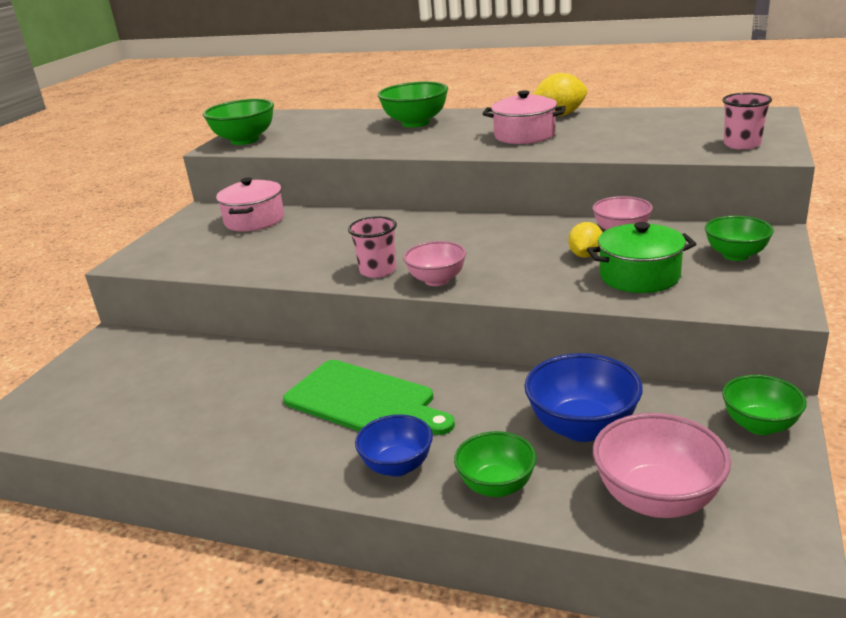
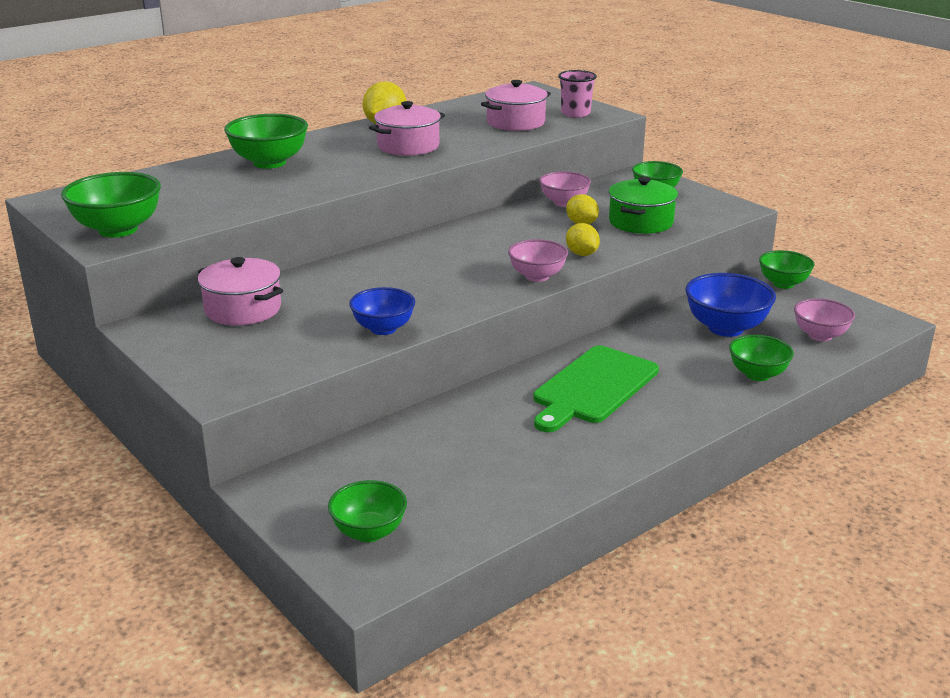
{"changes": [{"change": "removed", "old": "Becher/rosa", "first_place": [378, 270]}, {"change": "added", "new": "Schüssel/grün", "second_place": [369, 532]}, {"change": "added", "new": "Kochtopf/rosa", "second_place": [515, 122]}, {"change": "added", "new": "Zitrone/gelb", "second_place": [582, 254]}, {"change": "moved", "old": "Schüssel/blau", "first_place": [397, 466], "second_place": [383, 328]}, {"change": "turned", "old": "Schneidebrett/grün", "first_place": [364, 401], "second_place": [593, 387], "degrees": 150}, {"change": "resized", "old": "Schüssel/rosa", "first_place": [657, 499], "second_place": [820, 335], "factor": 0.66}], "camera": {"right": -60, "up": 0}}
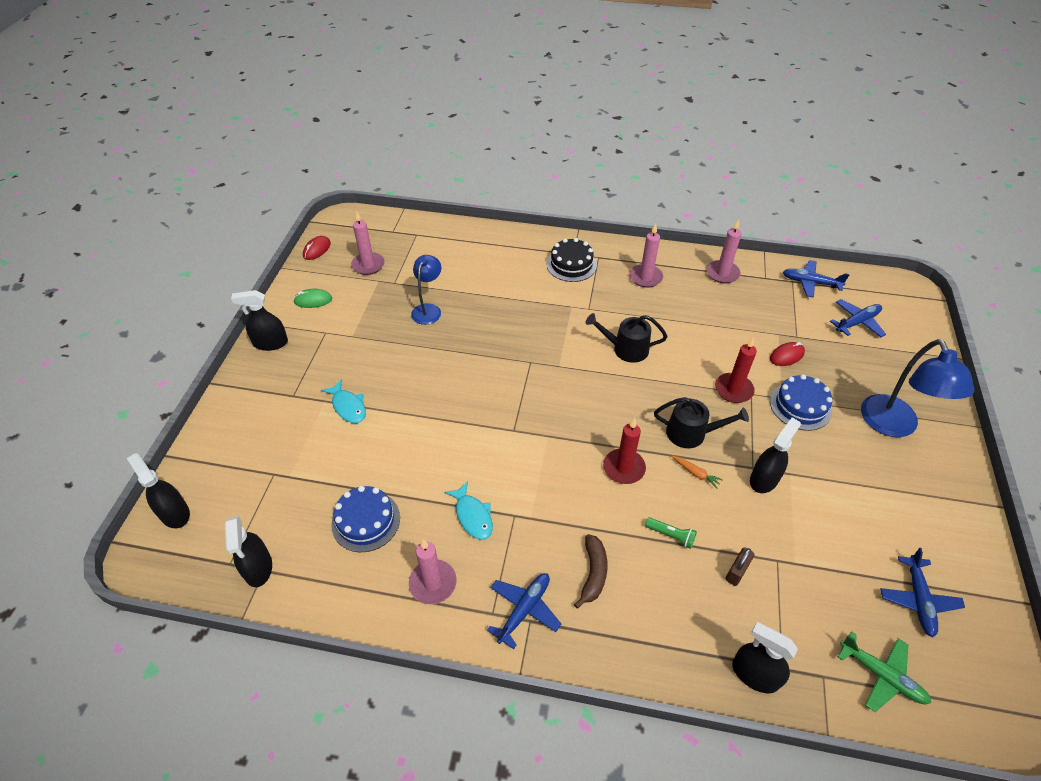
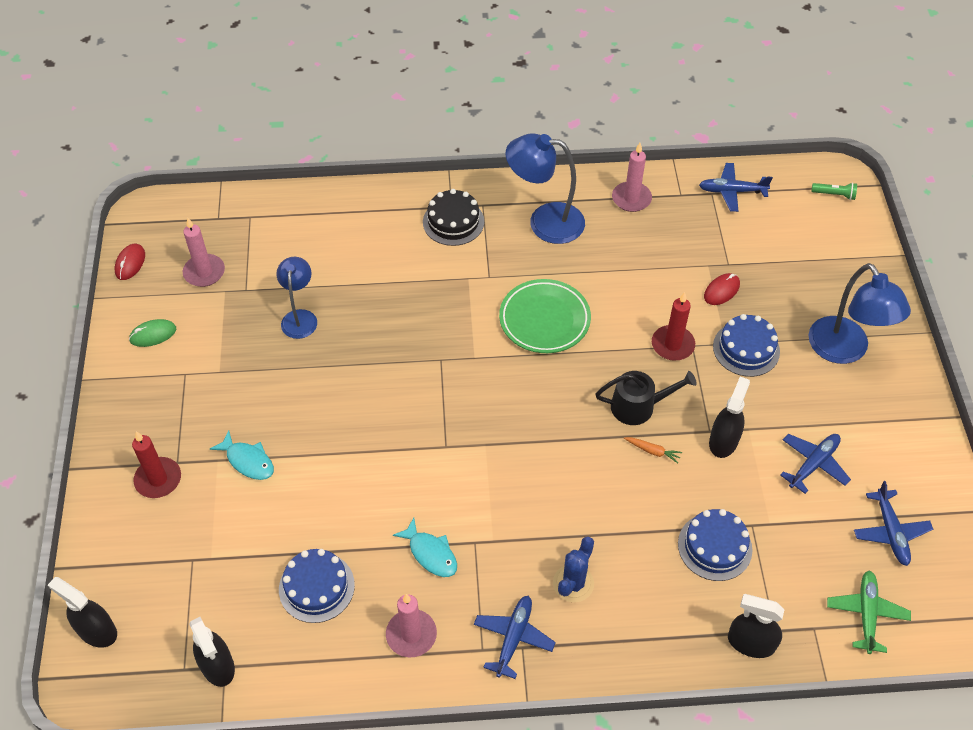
{"changes": [{"change": "removed", "old": "Sprühflasche/schwarz", "first_place": [270, 343]}, {"change": "moved", "old": "Kerze/rot", "first_place": [624, 468], "second_place": [158, 479]}, {"change": "moved", "old": "Taschenlampe/grün", "first_place": [671, 535], "second_place": [834, 195]}, {"change": "moved", "old": "Flugzeug/blau", "first_place": [857, 322], "second_place": [813, 464]}, {"change": "replaced", "old": "Banane/braun", "new": "Kaktus/blau", "first_place": [593, 573], "second_place": [573, 583]}, {"change": "replaced", "old": "Gießkanne/schwarz", "new": "Teller/grün", "first_place": [626, 349], "second_place": [544, 320]}, {"change": "replaced", "old": "Kerze/rosa", "new": "Lampe/blau", "first_place": [645, 277], "second_place": [544, 222]}, {"change": "replaced", "old": "Vorhängeschloss/braun", "new": "Kuchen/blau", "first_place": [736, 572], "second_place": [714, 546]}, {"change": "turned", "old": "Flugzeug/grün", "first_place": [881, 675], "second_place": [866, 614], "degrees": -105}], "camera": {"right": -15, "up": 5}}
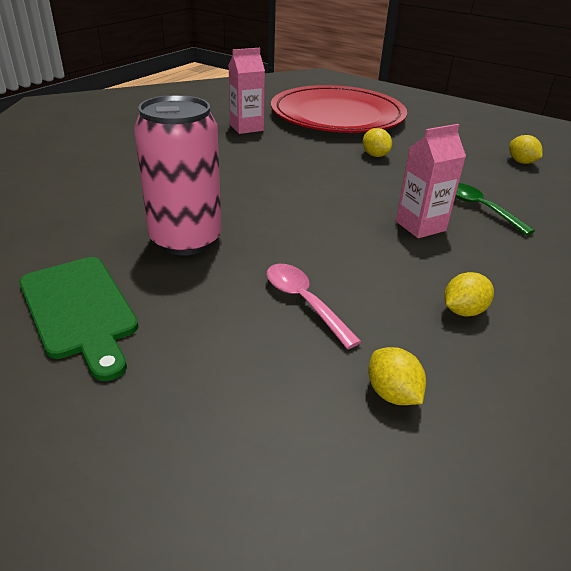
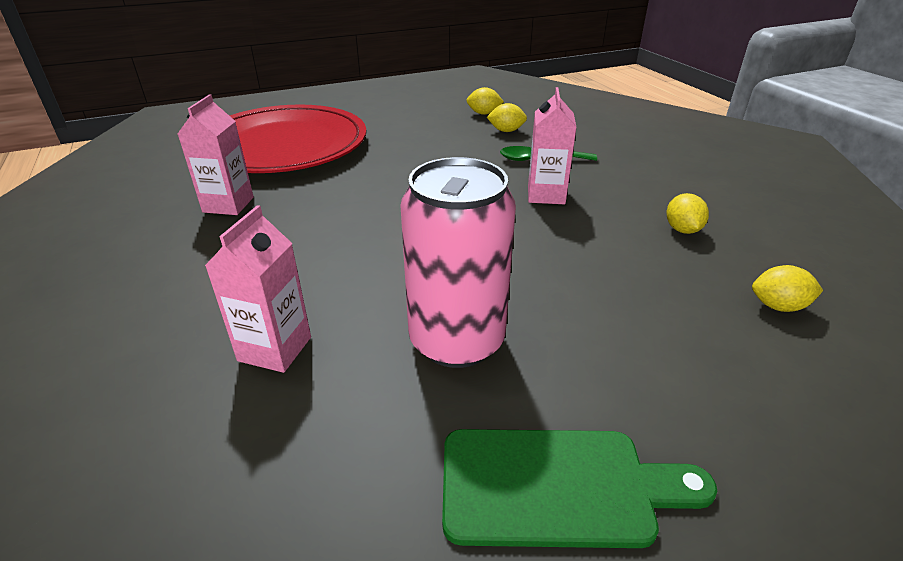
{"changes": [{"change": "removed", "old": "Löffel/rosa", "first_place": [304, 302]}, {"change": "added", "new": "Getränkekarton/rosa", "second_place": [275, 349]}, {"change": "moved", "old": "Zitrone/gelb", "first_place": [375, 155], "second_place": [506, 131]}], "camera": {"right": -55, "up": 0}}
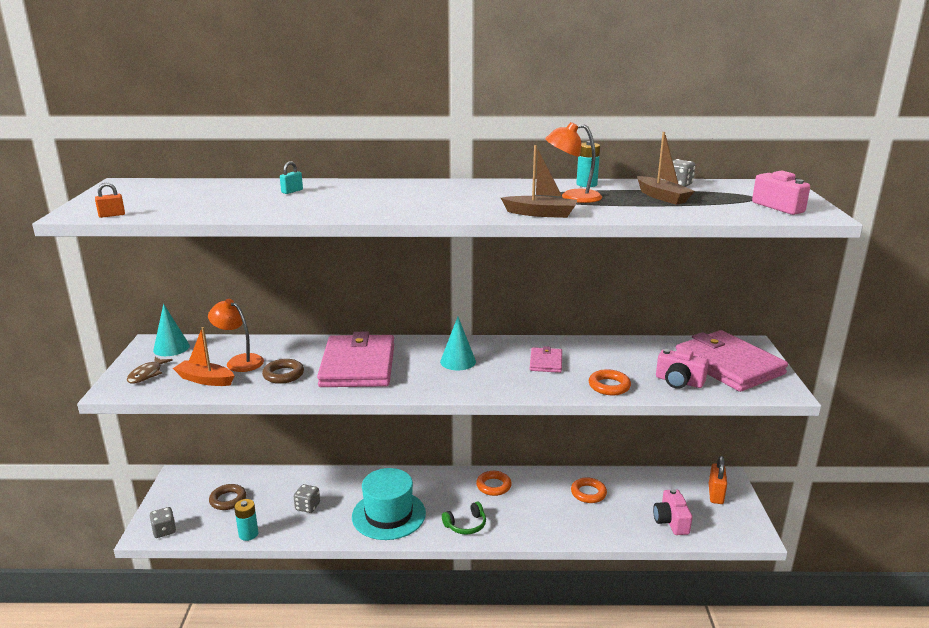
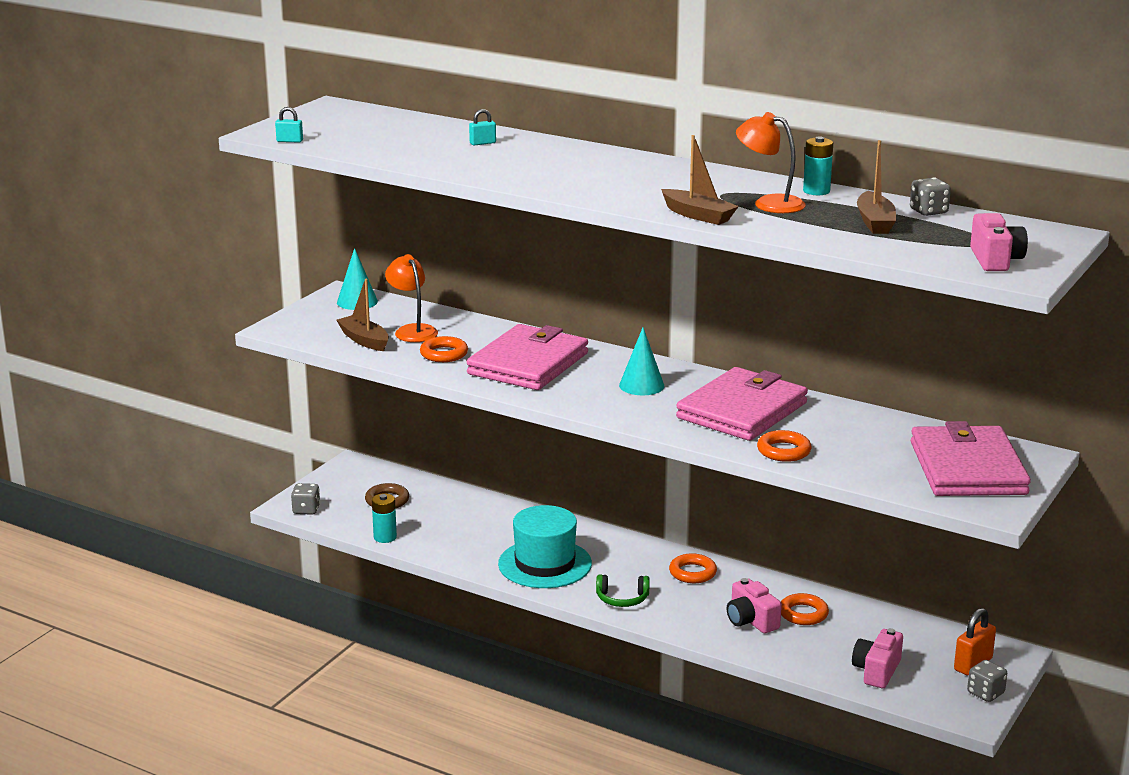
{"changes": [{"change": "removed", "old": "Fisch/braun", "first_place": [147, 374]}, {"change": "moved", "old": "Spielwürfel/grau", "first_place": [307, 507], "second_place": [985, 693]}, {"change": "moved", "old": "Kamera/rosa", "first_place": [679, 382], "second_place": [751, 621]}, {"change": "recoloured", "old": "Vorhängeschloss/orange", "new": "Vorhängeschloss/türkis", "first_place": [112, 215], "second_place": [289, 141]}, {"change": "recoloured", "old": "Boot/orange", "new": "Boot/braun", "first_place": [205, 380], "second_place": [364, 340]}, {"change": "recoloured", "old": "Ring/braun", "new": "Ring/orange", "first_place": [283, 375], "second_place": [444, 354]}, {"change": "resized", "old": "Geldbörse/rosa", "first_place": [546, 362], "second_place": [742, 410], "factor": 2.15}], "camera": {"right": 30, "up": 0}}
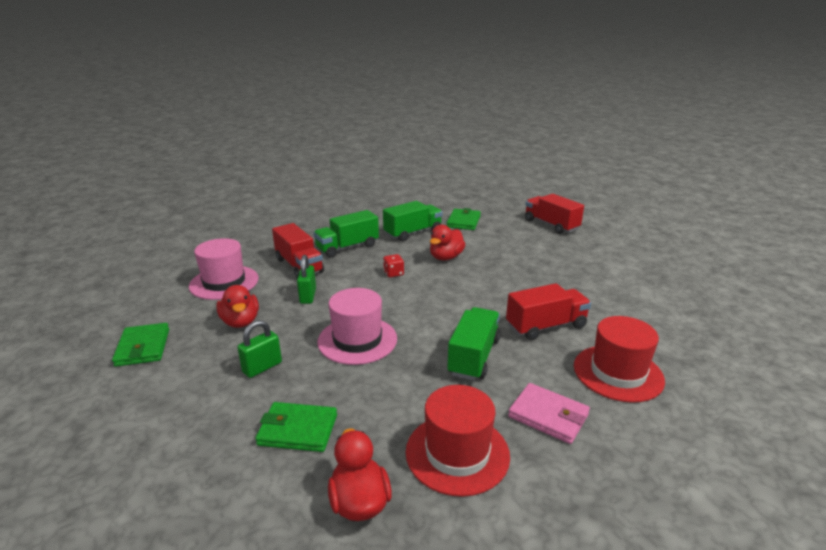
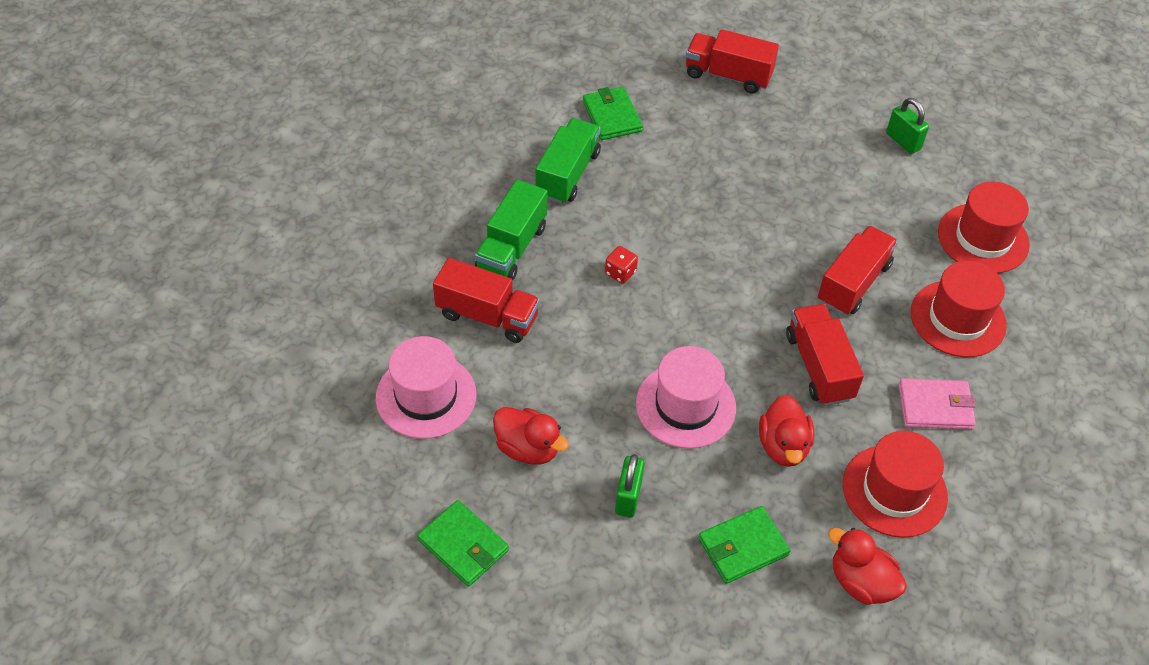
{"changes": [{"change": "added", "new": "Hut/rot", "second_place": [983, 238]}, {"change": "moved", "old": "Vorhängeschloss/grün", "first_place": [308, 296], "second_place": [903, 141]}, {"change": "moved", "old": "Ente/rot", "first_place": [446, 257], "second_place": [783, 446]}, {"change": "recoloured", "old": "Lastwagen/grün", "new": "Lastwagen/rot", "first_place": [474, 357], "second_place": [819, 366]}], "camera": {"right": -35, "up": 25}}
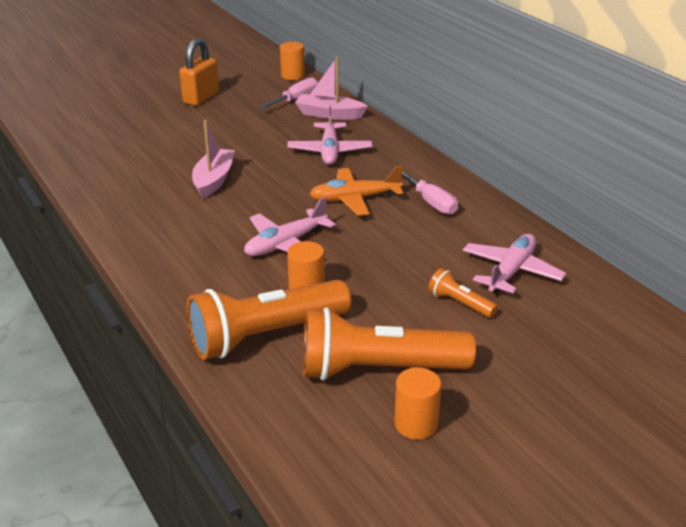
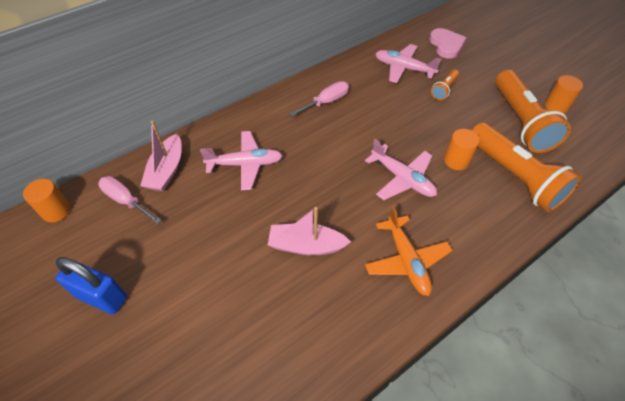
{"changes": [{"change": "added", "new": "Herz/rosa", "second_place": [446, 45]}, {"change": "moved", "old": "Flugzeug/orange", "first_place": [354, 199], "second_place": [406, 260]}, {"change": "recoloured", "old": "Vorhängeschloss/orange", "new": "Vorhängeschloss/blau", "first_place": [201, 98], "second_place": [102, 297]}], "camera": {"right": -95, "up": 20}}
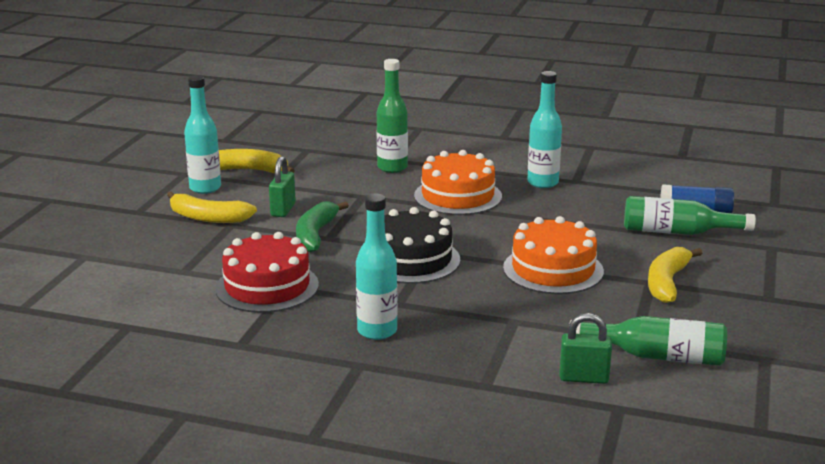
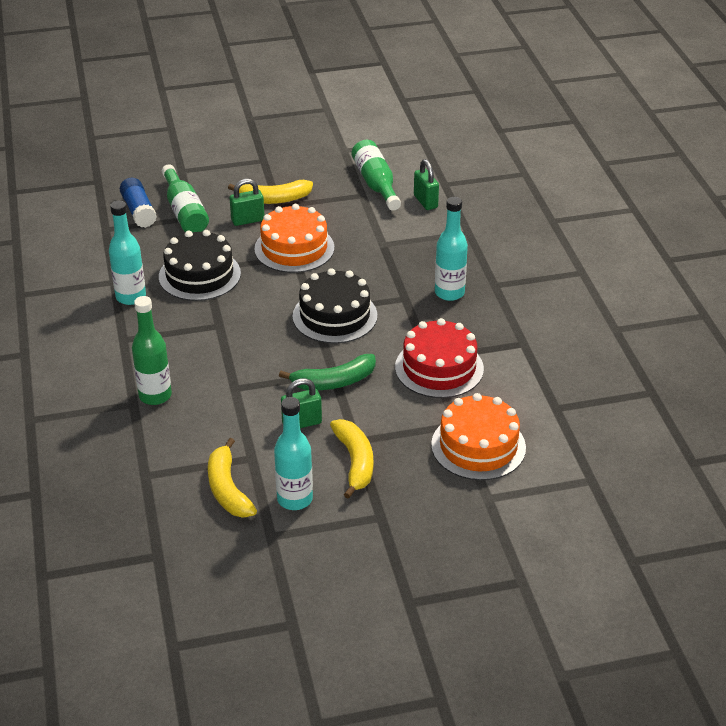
{"changes": [{"change": "added", "new": "Kuchen/schwarz", "second_place": [199, 275]}, {"change": "added", "new": "Vorhängeschloss/grün", "second_place": [248, 220]}, {"change": "moved", "old": "Kuchen/orange", "first_place": [458, 196], "second_place": [478, 446]}], "camera": {"right": -120, "up": 15}}
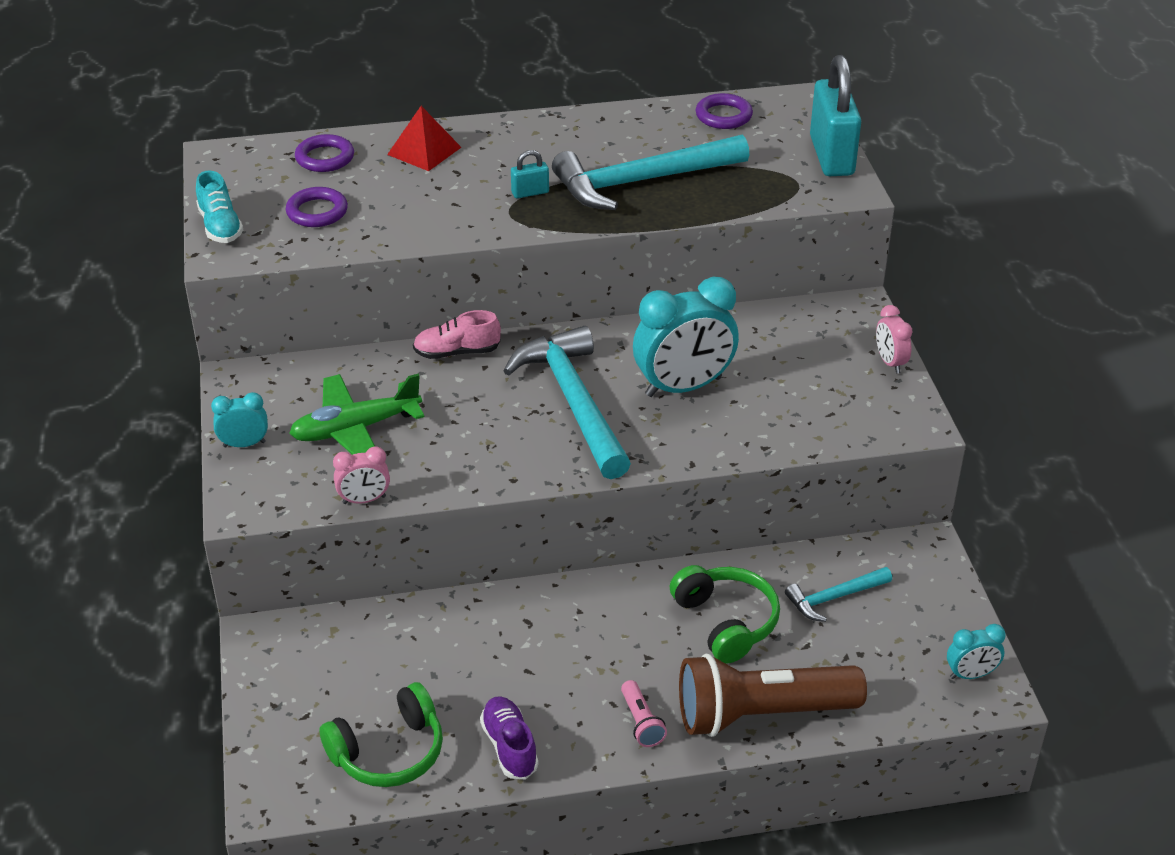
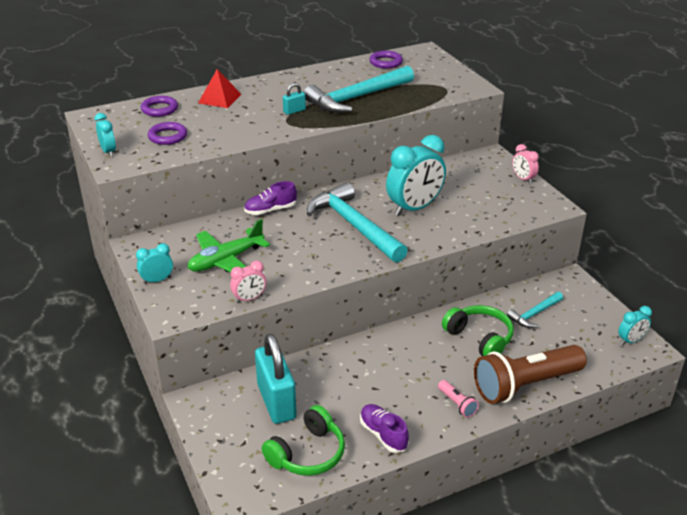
{"changes": [{"change": "moved", "old": "Vorhängeschloss/türkis", "first_place": [831, 156], "second_place": [276, 402]}, {"change": "replaced", "old": "Schuh/türkis", "new": "Wecker/türkis", "first_place": [220, 226], "second_place": [108, 151]}, {"change": "recoloured", "old": "Schuh/rosa", "new": "Schuh/lila", "first_place": [457, 352], "second_place": [270, 210]}], "camera": {"right": -15, "up": -5}}
